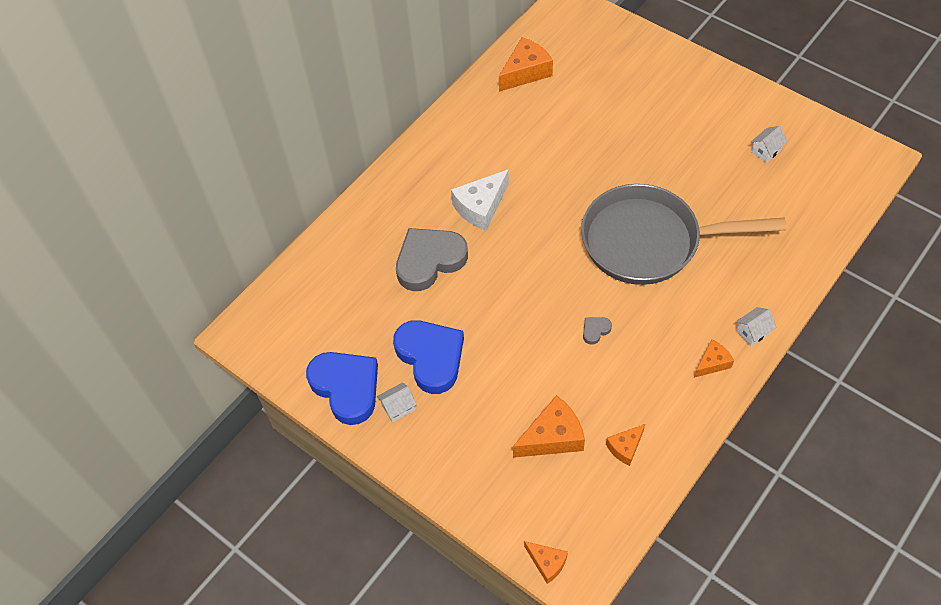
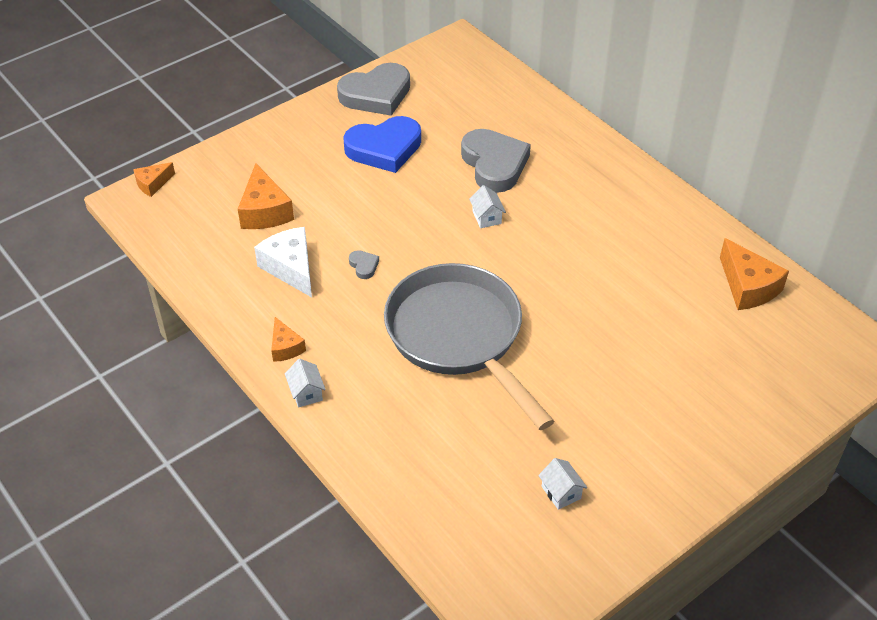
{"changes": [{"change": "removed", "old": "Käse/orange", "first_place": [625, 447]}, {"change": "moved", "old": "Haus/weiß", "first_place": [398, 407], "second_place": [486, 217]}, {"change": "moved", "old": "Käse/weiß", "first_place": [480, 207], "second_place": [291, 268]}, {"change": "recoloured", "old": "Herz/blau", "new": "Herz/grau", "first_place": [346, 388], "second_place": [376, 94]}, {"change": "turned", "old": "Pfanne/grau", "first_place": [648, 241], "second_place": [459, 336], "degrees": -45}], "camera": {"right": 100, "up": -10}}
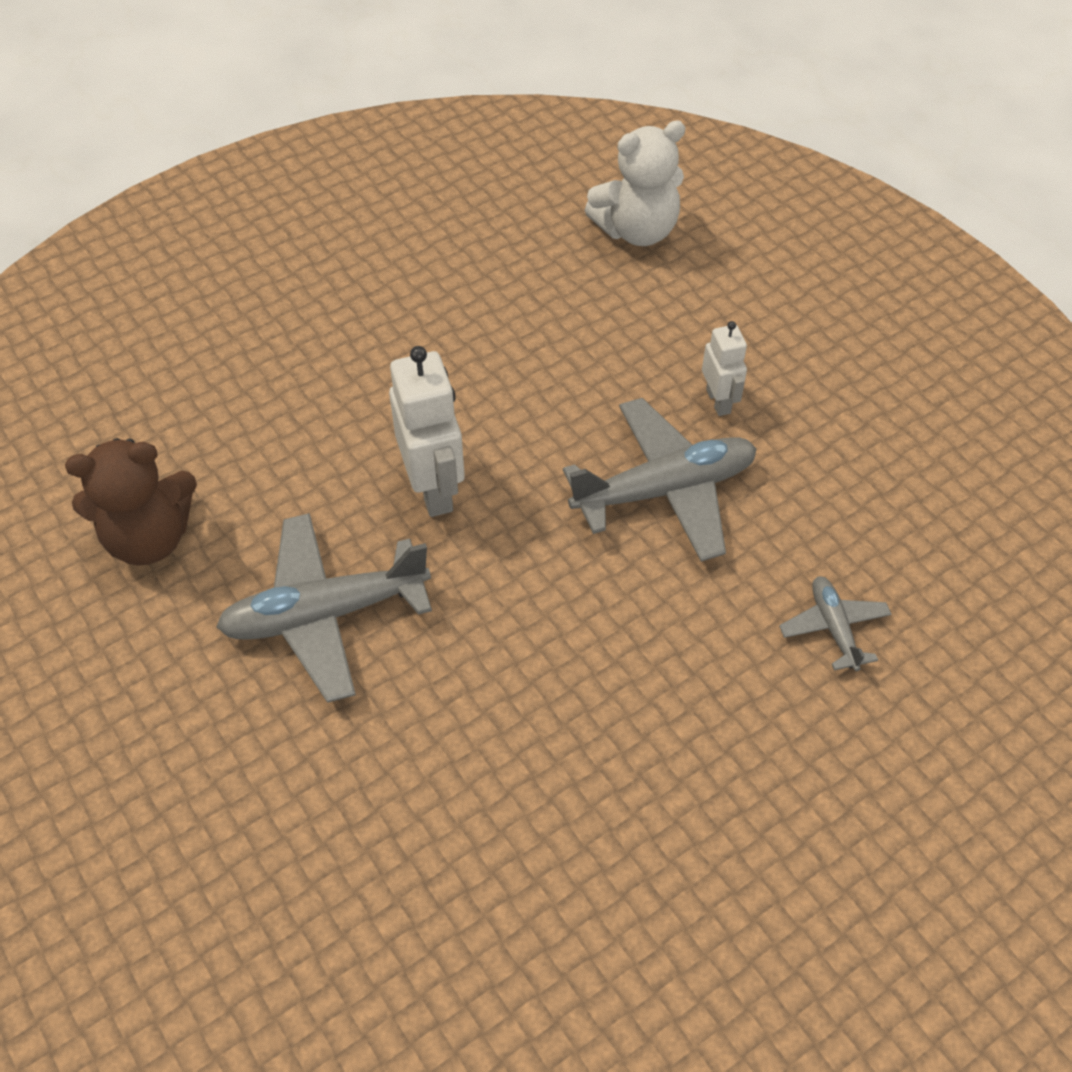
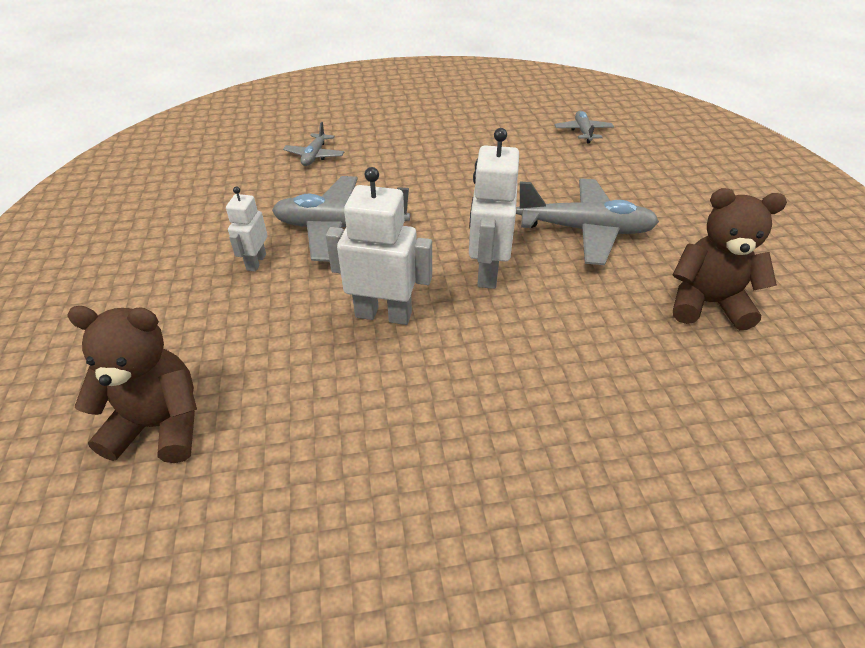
{"changes": [{"change": "added", "new": "Roboter/weiß", "second_place": [383, 314]}, {"change": "added", "new": "Flugzeug/grau", "second_place": [583, 132]}, {"change": "recoloured", "old": "Teddybär/weiß", "new": "Teddybär/braun", "first_place": [637, 230], "second_place": [160, 425]}], "camera": {"right": -155, "up": -10}}
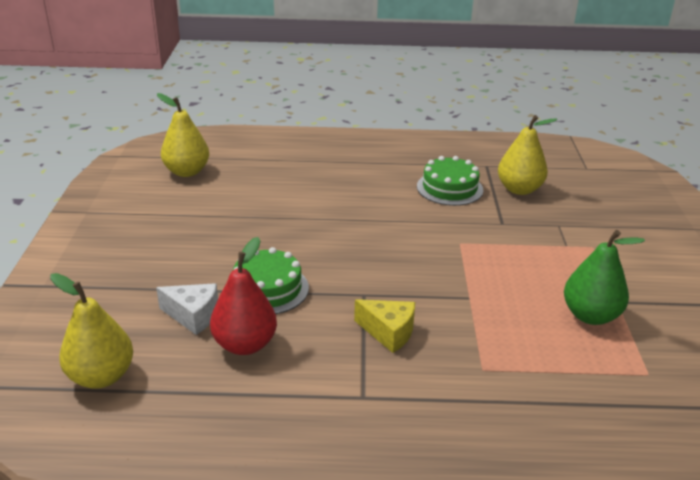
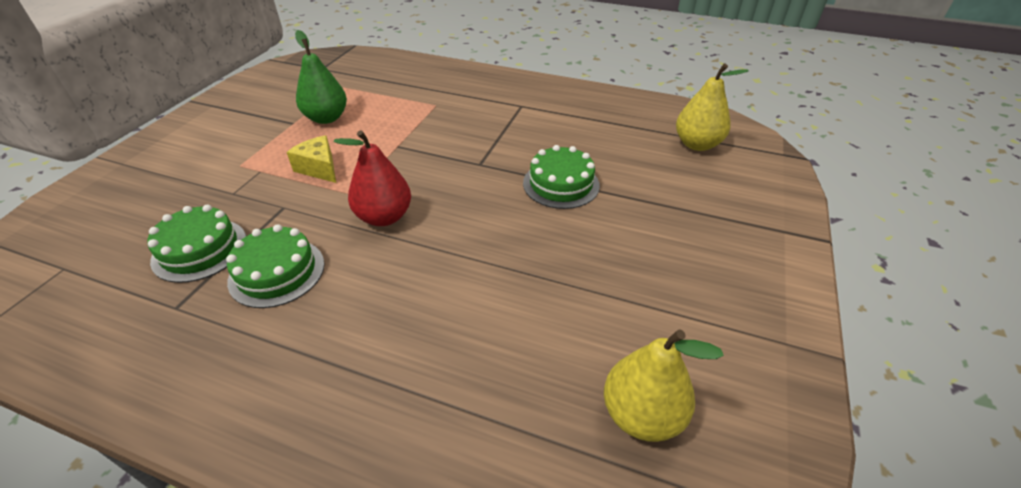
{"changes": [{"change": "removed", "old": "Käse/weiß", "first_place": [193, 316]}, {"change": "moved", "old": "Birne/rot", "first_place": [245, 344], "second_place": [384, 217]}, {"change": "moved", "old": "Käse/gelb", "first_place": [388, 332], "second_place": [319, 168]}, {"change": "replaced", "old": "Birne/gelb", "new": "Kuchen/grün", "first_place": [519, 189], "second_place": [200, 250]}], "camera": {"right": -160, "up": 10}}
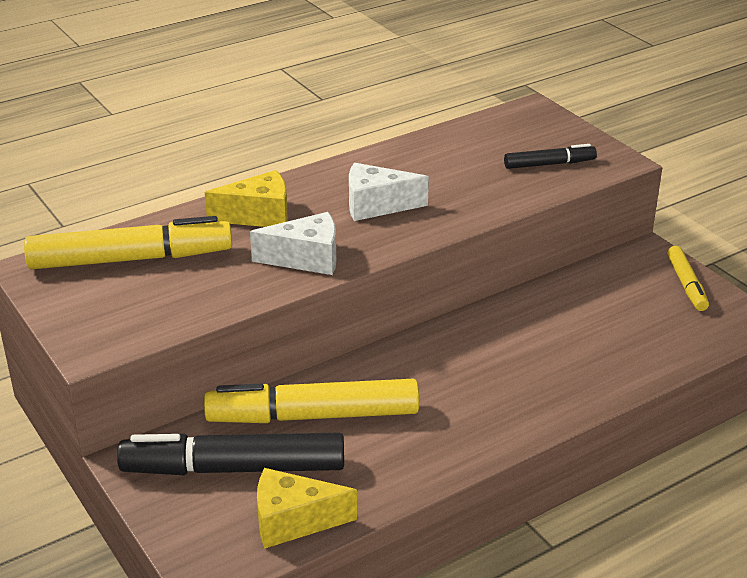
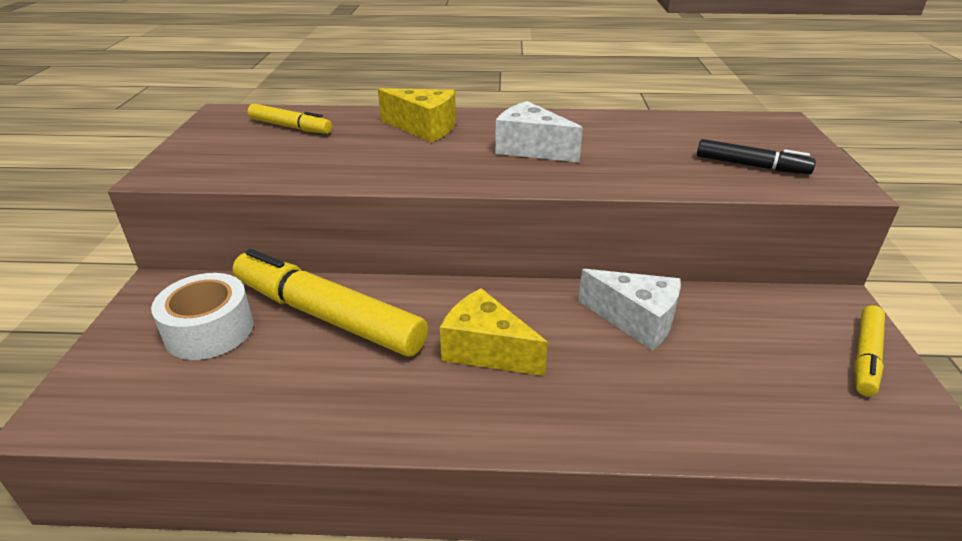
{"changes": [{"change": "moved", "old": "Käse/weiß", "first_place": [306, 259], "second_place": [636, 320]}, {"change": "moved", "old": "Käse/gelb", "first_place": [293, 521], "second_place": [486, 350]}, {"change": "replaced", "old": "Filzstift/schwarz", "new": "Klebeband/weiß", "first_place": [234, 468], "second_place": [209, 330]}, {"change": "resized", "old": "Filzstift/gelb", "first_place": [131, 259], "second_place": [290, 127], "factor": 0.52}], "camera": {"right": 35, "up": 0}}
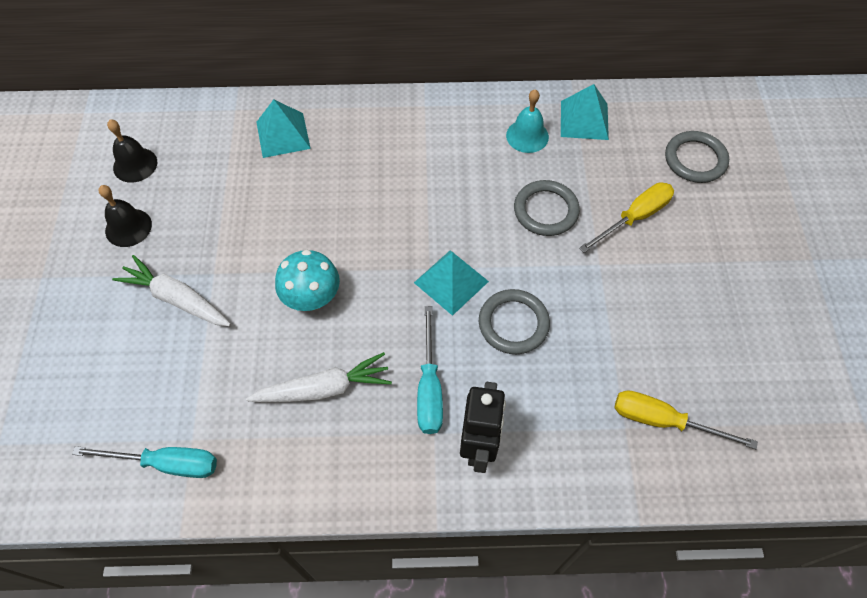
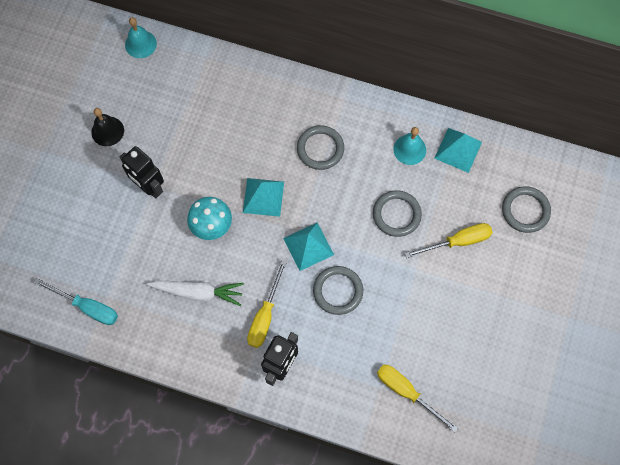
{"changes": [{"change": "removed", "old": "Glocke/schwarz", "first_place": [135, 165]}, {"change": "removed", "old": "Karotte/weiß", "first_place": [177, 299]}, {"change": "added", "new": "Roboter/schwarz", "second_place": [149, 187]}, {"change": "added", "new": "Glocke/türkis", "second_place": [140, 44]}, {"change": "added", "new": "Ring/grau", "second_place": [320, 149]}, {"change": "moved", "old": "Pyramide/türkis", "first_place": [283, 135], "second_place": [263, 197]}, {"change": "recoloured", "old": "Schraubenzieher/türkis", "new": "Schraubenzieher/gelb", "first_place": [429, 387], "second_place": [265, 315]}], "camera": {"right": 20, "up": 10}}
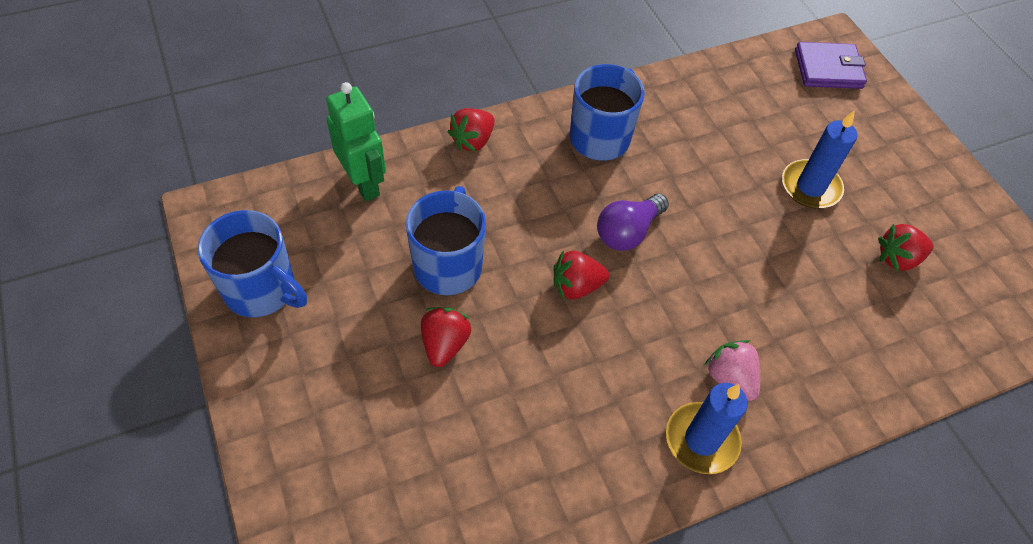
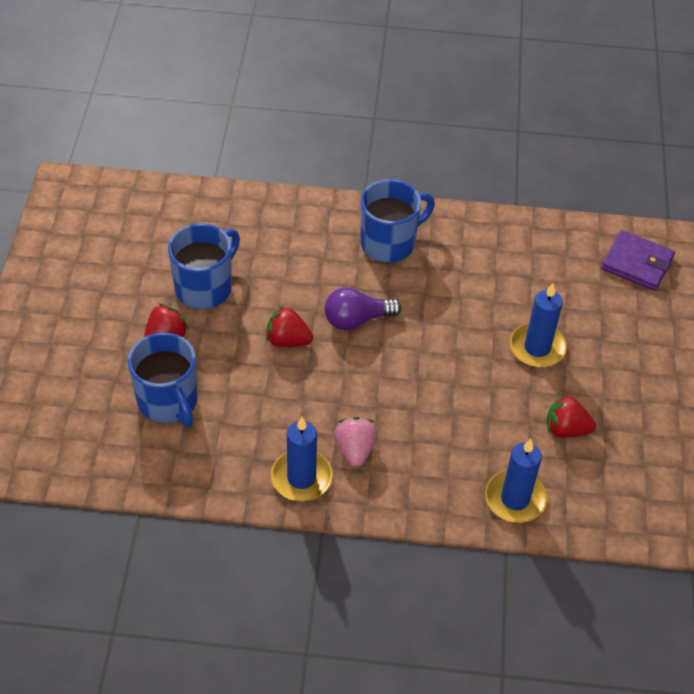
{"changes": [{"change": "removed", "old": "Roboter/grün", "first_place": [364, 183]}, {"change": "removed", "old": "Erdbeere/rot", "first_place": [473, 141]}, {"change": "added", "new": "Kerze/blau", "second_place": [515, 499]}, {"change": "moved", "old": "Tasse/blau", "first_place": [262, 290], "second_place": [168, 402]}], "camera": {"right": 30, "up": -5}}
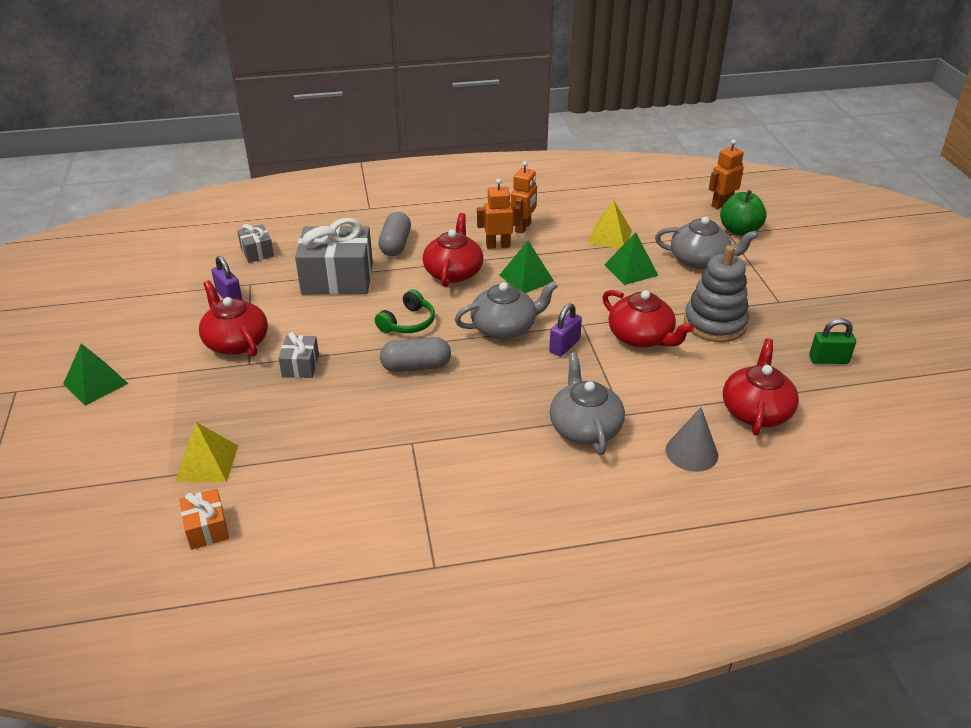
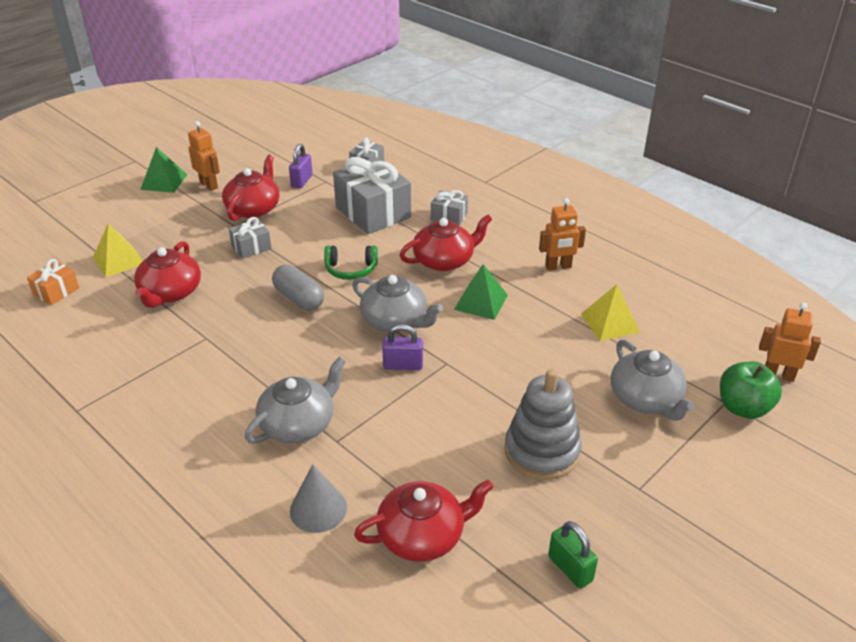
{"changes": [{"change": "removed", "old": "Pyramide/grün", "first_place": [631, 270]}, {"change": "moved", "old": "Roboter/orange", "first_place": [498, 245], "second_place": [209, 185]}, {"change": "moved", "old": "Teekanne/rot", "first_place": [641, 337], "second_place": [170, 293]}, {"change": "replaced", "old": "Kapsel/grau", "new": "Geschenk/grau", "first_place": [395, 244], "second_place": [449, 216]}], "camera": {"right": 55, "up": 0}}
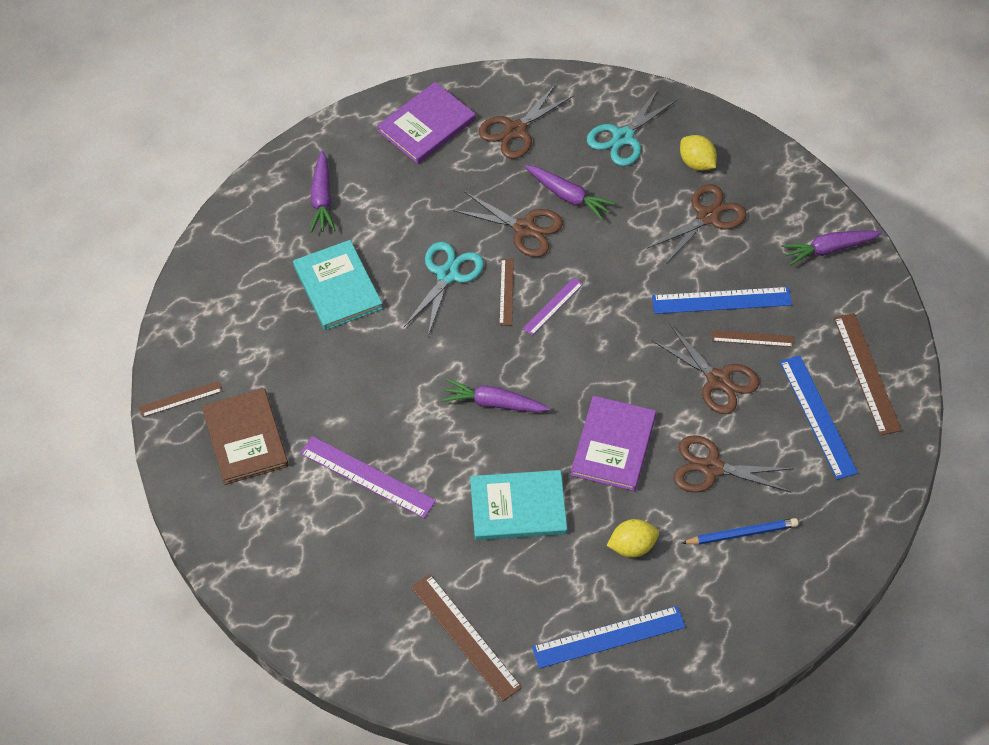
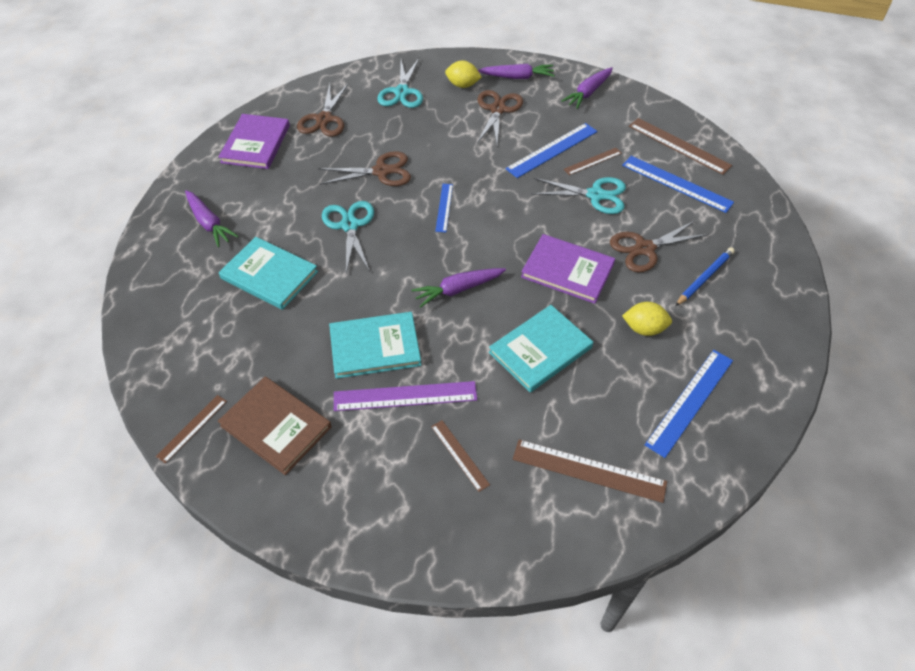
{"changes": [{"change": "added", "new": "Buch/türkis", "second_place": [375, 347]}, {"change": "moved", "old": "Lineal/braun", "first_place": [506, 291], "second_place": [459, 455]}, {"change": "moved", "old": "Karotte/lila", "first_place": [568, 196], "second_place": [517, 77]}, {"change": "recoloured", "old": "Lineal/lila", "new": "Lineal/blau", "first_place": [553, 306], "second_place": [444, 207]}, {"change": "recoloured", "old": "Schere/braun", "new": "Schere/türkis", "first_place": [718, 380], "second_place": [595, 195]}, {"change": "turned", "old": "Buch/lila", "first_place": [613, 445], "second_place": [567, 270], "degrees": -45}, {"change": "turned", "old": "Zitrone/gelb", "first_place": [632, 546], "second_place": [644, 329], "degrees": 60}], "camera": {"right": -35, "up": -5}}
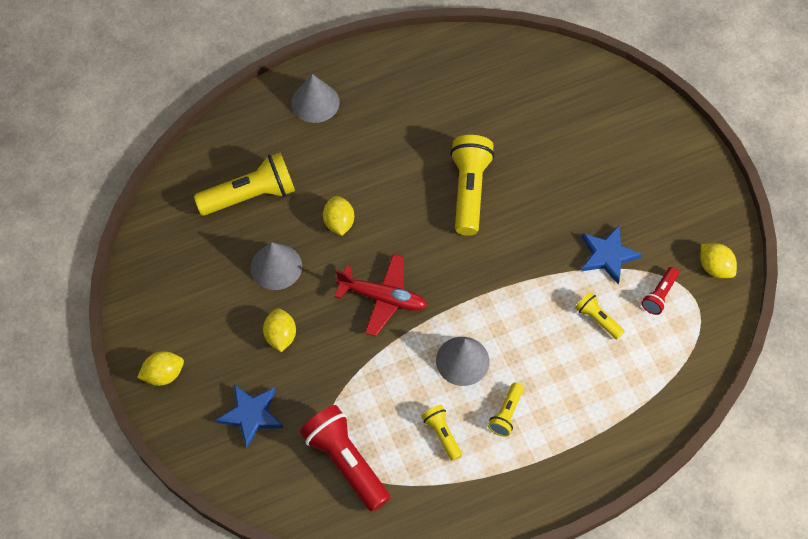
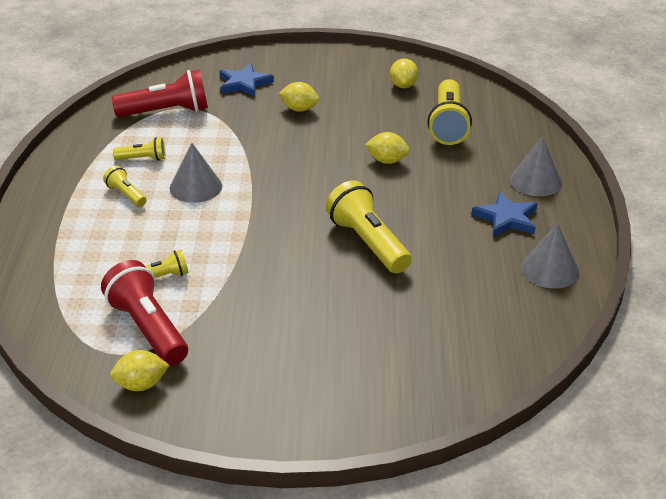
{"changes": [{"change": "removed", "old": "Flugzeug/rot", "first_place": [383, 298]}, {"change": "moved", "old": "Zitrone/gelb", "first_place": [163, 374], "second_place": [403, 85]}, {"change": "moved", "old": "Kegel/grau", "first_place": [276, 266], "second_place": [550, 269]}, {"change": "moved", "old": "Stern/blau", "first_place": [607, 255], "second_place": [506, 218]}, {"change": "turned", "old": "Taschenlampe/gelb", "first_place": [469, 191], "second_place": [368, 243], "degrees": -150}, {"change": "resized", "old": "Taschenlampe/rot", "first_place": [659, 295], "second_place": [148, 329], "factor": 1.94}], "camera": {"right": 115, "up": -25}}
